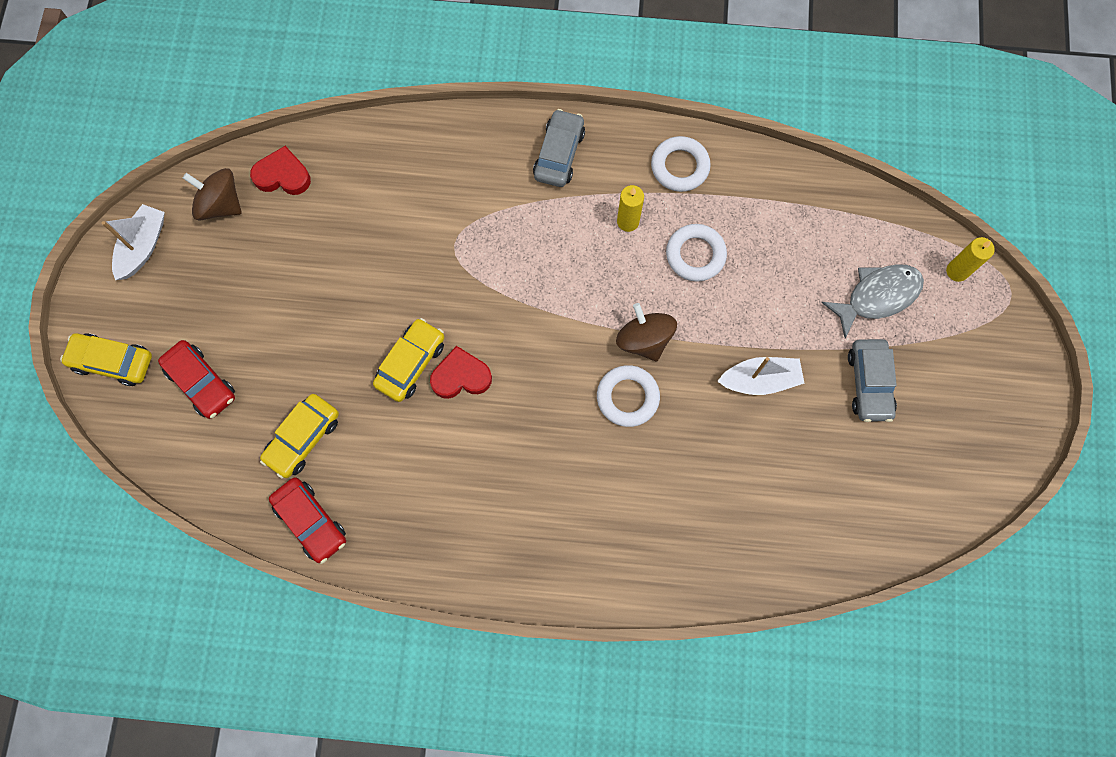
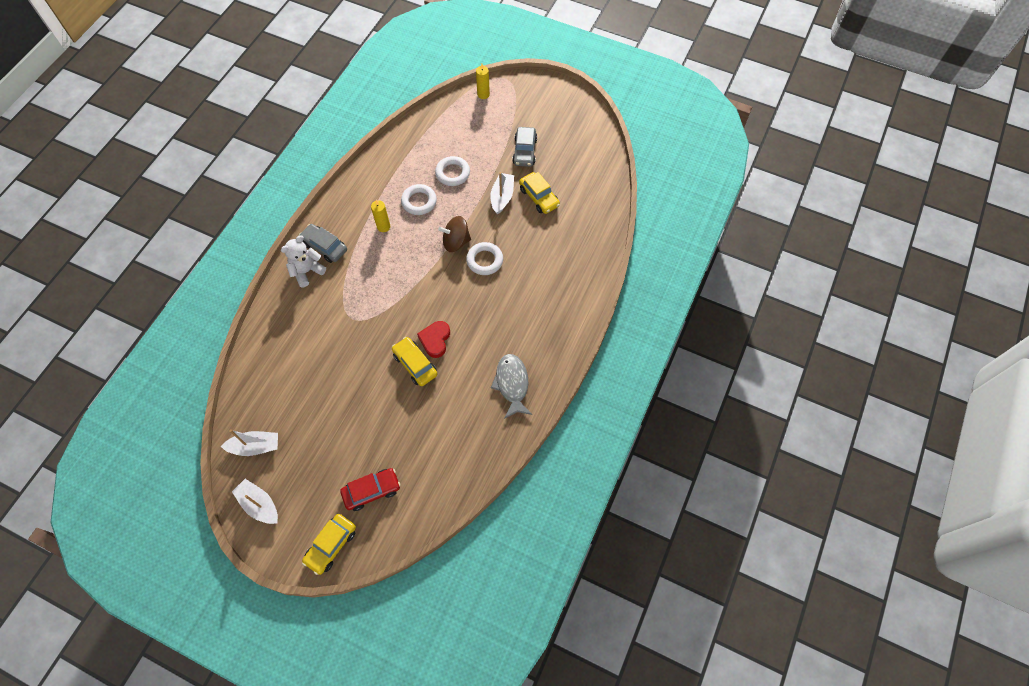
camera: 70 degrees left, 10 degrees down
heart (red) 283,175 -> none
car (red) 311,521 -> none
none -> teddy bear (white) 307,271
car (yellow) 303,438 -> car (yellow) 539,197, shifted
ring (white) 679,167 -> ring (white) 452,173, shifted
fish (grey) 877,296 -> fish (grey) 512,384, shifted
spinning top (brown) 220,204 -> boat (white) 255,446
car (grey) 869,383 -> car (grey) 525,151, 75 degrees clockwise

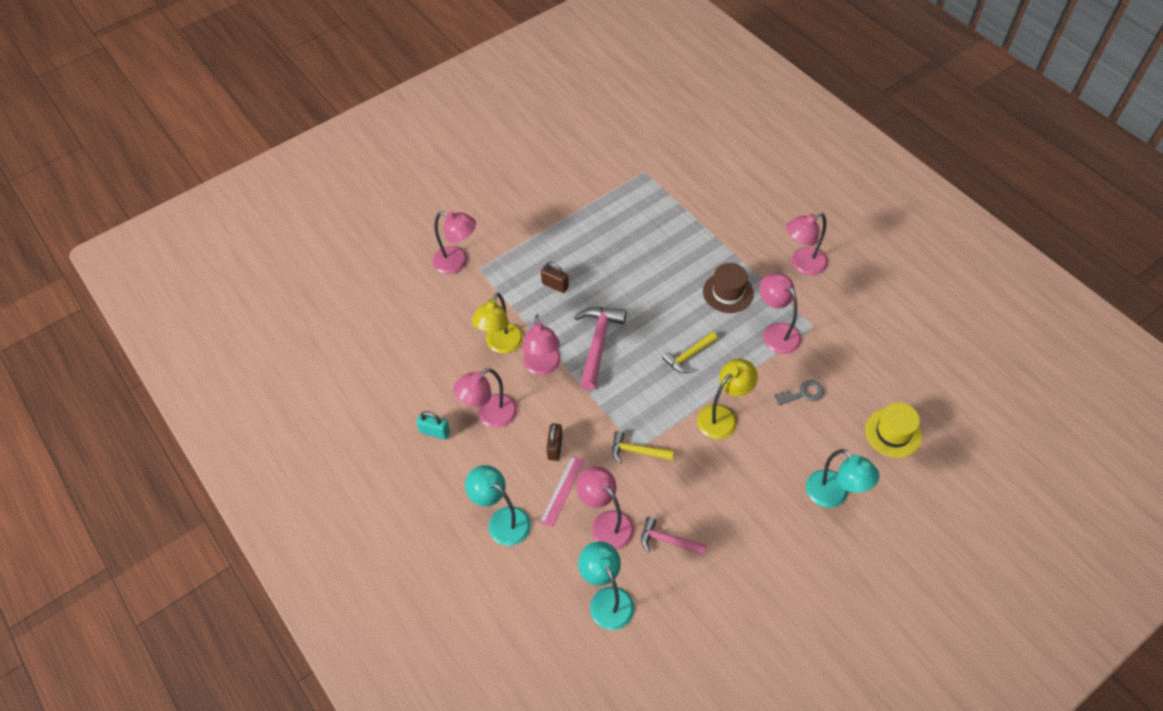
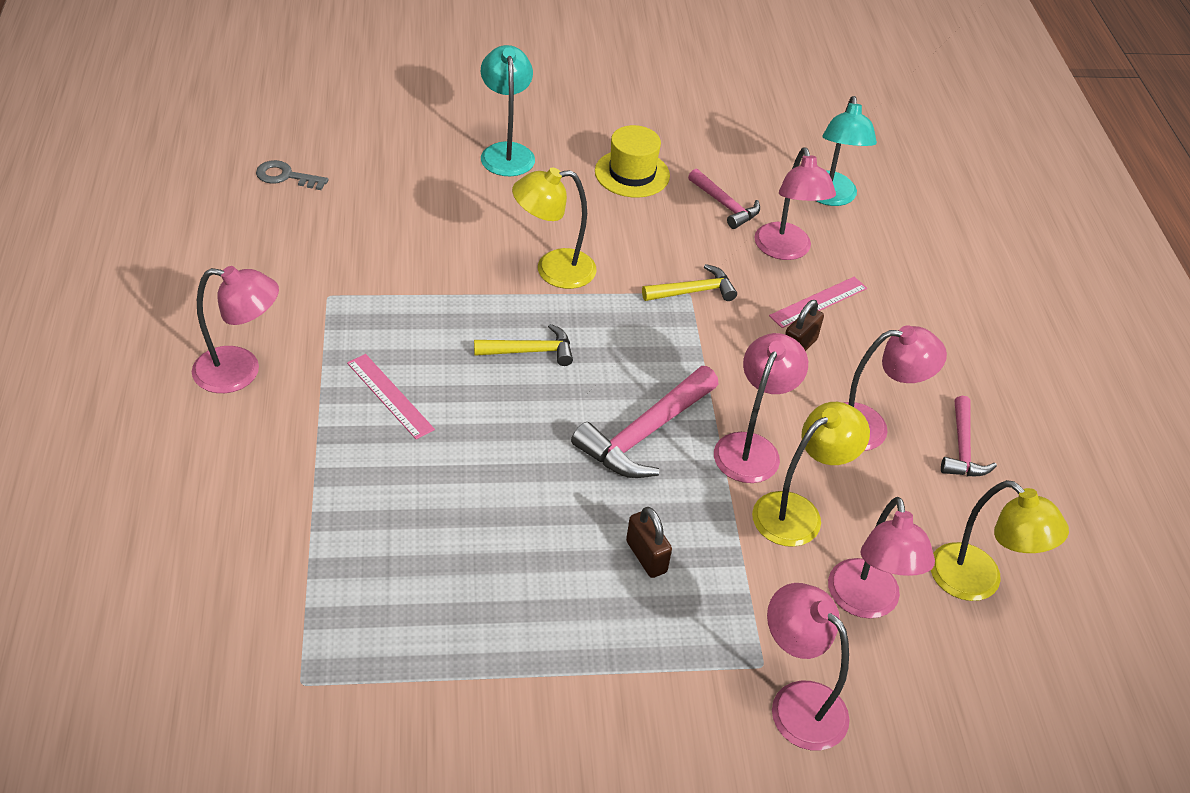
camera: 155 degrees left, 10 degrees down
lamp (turquoise) 502,520 -> none
none -> lamp (yellow) 977,582
lamp (pink) 776,332 -> lamp (pink) 866,603, shifted
key (grey) 803,393 -> key (grey) 285,176, shifted
hat (yellow) 893,433 -> hat (yellow) 632,174, shifted
padlock (turquoise) 435,432 -> hammer (pink) 962,448
hat (brown) 728,292 -> ruler (pink) 390,396
hammer (yellow) 637,451 -> hammer (yellow) 693,291, 60 degrees counterclockwise

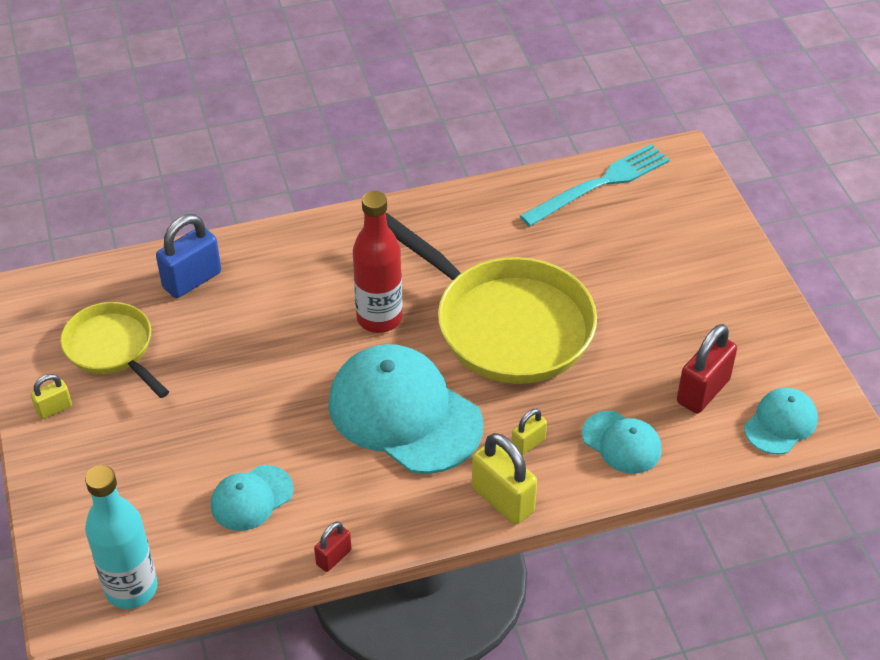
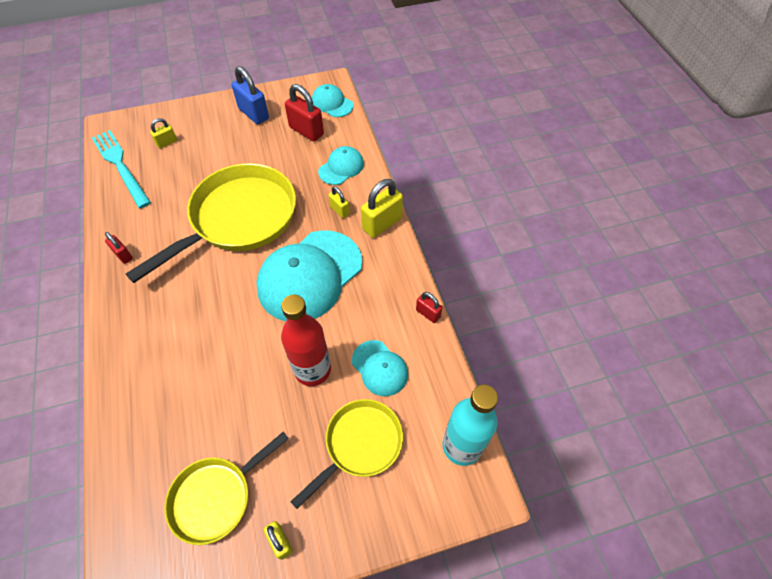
camera: 90 degrees left, 10 degrees up
none -> padlock (red) 123,255
none -> padlock (yellow) 167,143
none -> pan (yellow) 360,444
padlock (blue) 192,280 -> padlock (blue) 254,114, shifted
bottle (red) 379,318 -> bottle (red) 312,370, shifted

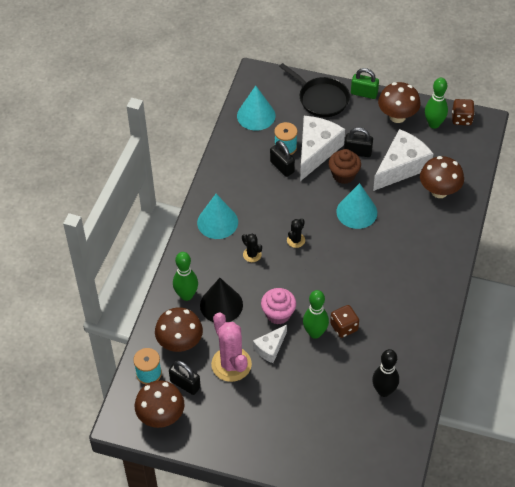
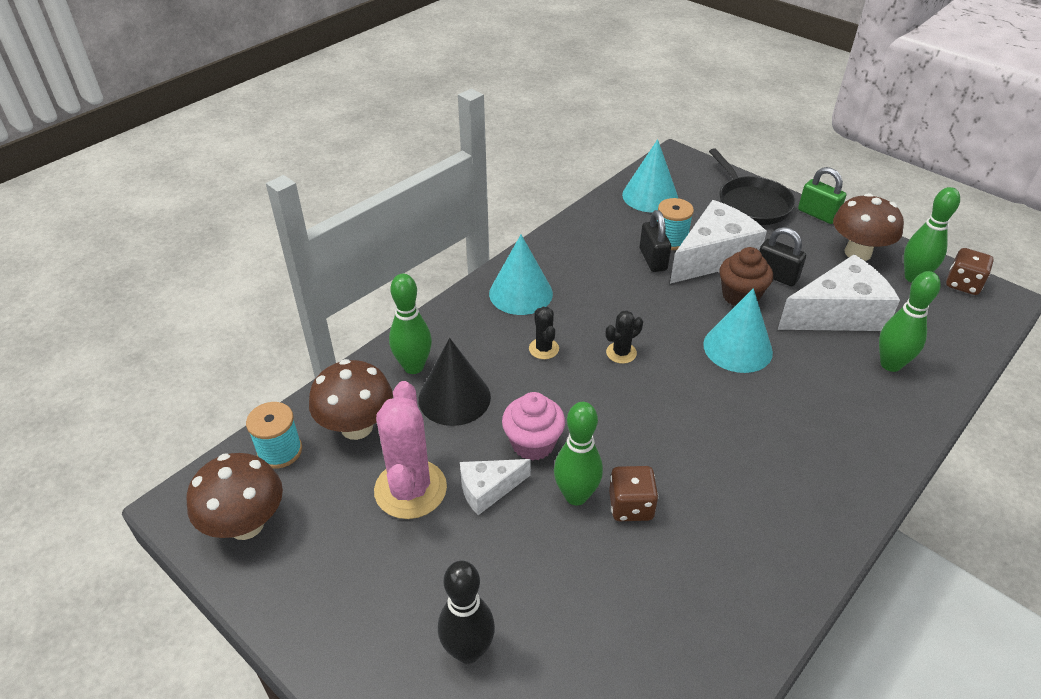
camera: 25 degrees right, 10 degrees down
padlock (black) 185,384 -> none
bowling pin (black) 384,391 -> bowling pin (black) 468,650, shifted
mushroom (brown) 439,191 -> bowling pin (green) 890,364

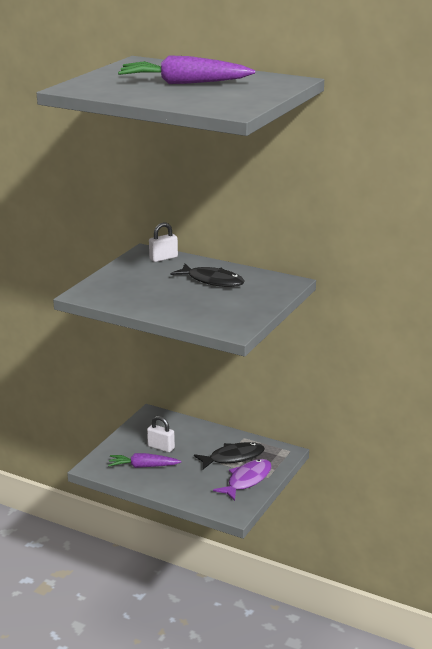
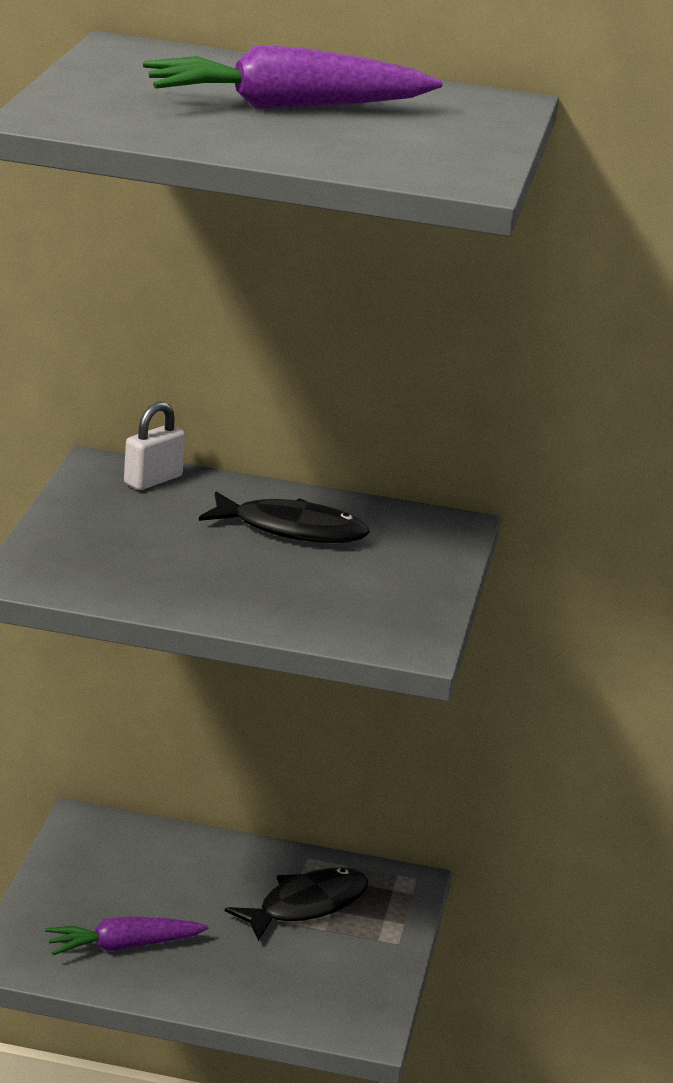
camera: 20 degrees left, 0 degrees up
padlock (white) 161,447 -> none
fish (purple) 247,480 -> none

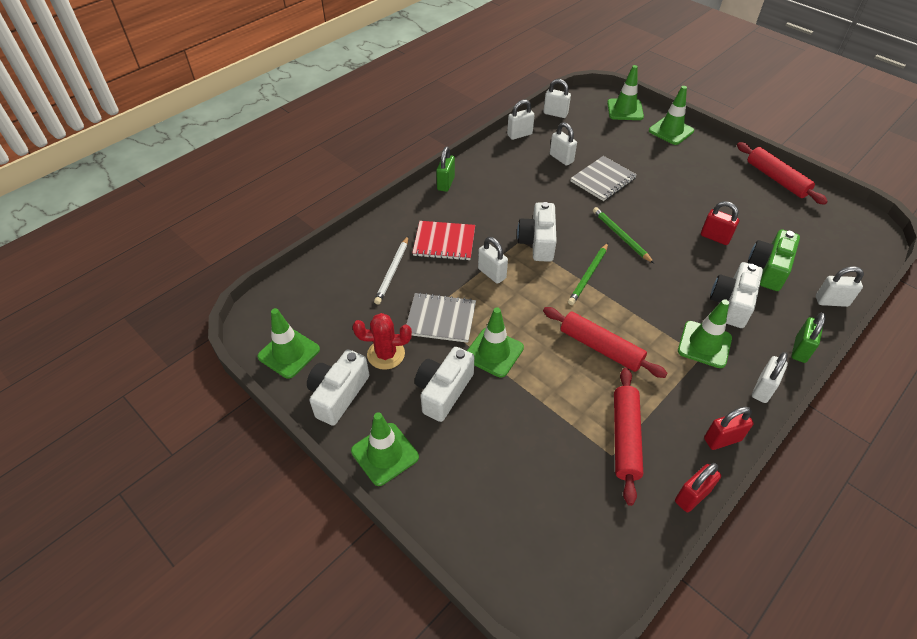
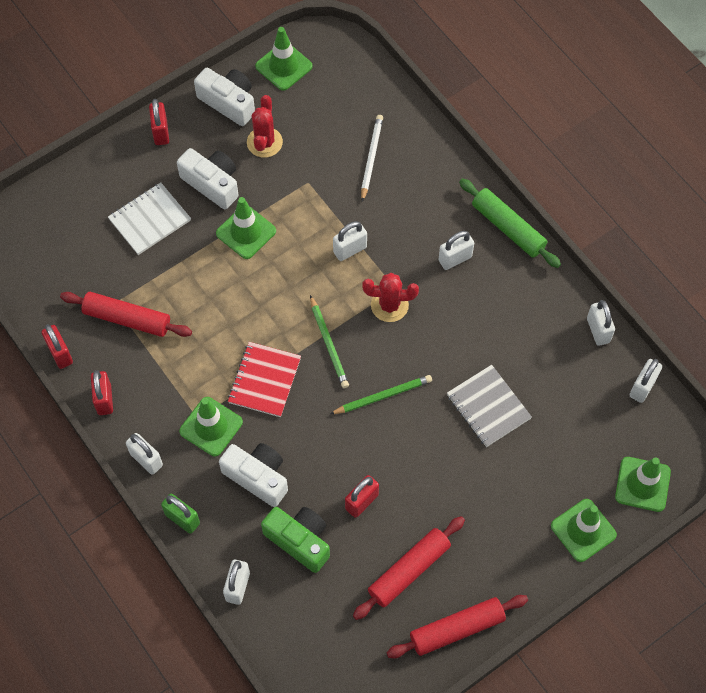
camera: 100 degrees right, 15 degrees up
notebook (grey) 441,319 -> none
none -> notebook (white) 149,220
notebook (red) 444,242 -> notebook (red) 264,380, shifted
rolling pin (red) 600,348 -> rolling pin (red) 409,570, shifted
padlock (white) 561,158 -> padlock (white) 455,259, shifted
traffic cone (green) 385,454 -> padlock (red) 161,132
padlock (green) 446,183 -> rolling pin (green) 508,228
camera (white) 537,242 -> cactus (red) 389,305
pencil (white) 392,271 -> pencil (white) 371,158, 75 degrees clockwise
pencil (green) 588,275 -> pencil (green) 328,344, 150 degrees counterclockwise

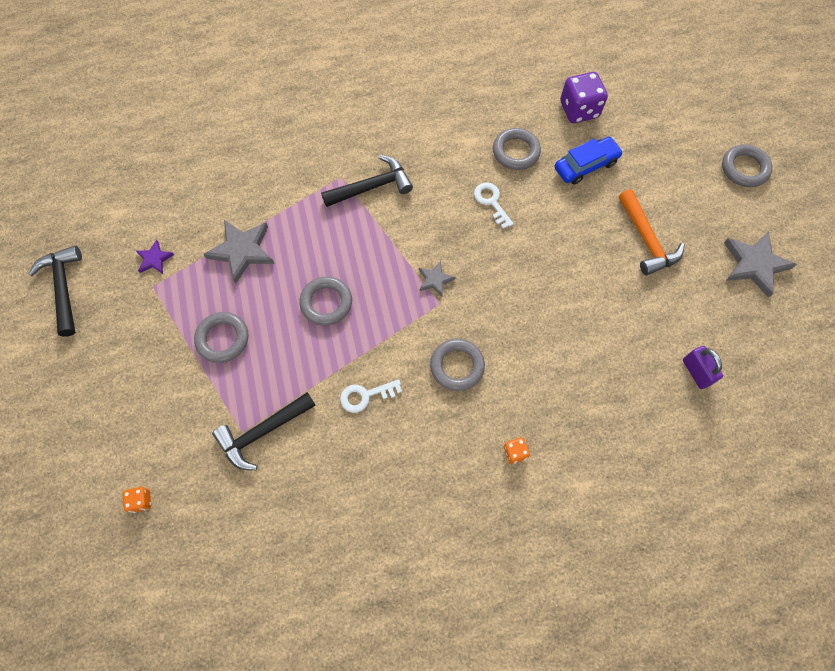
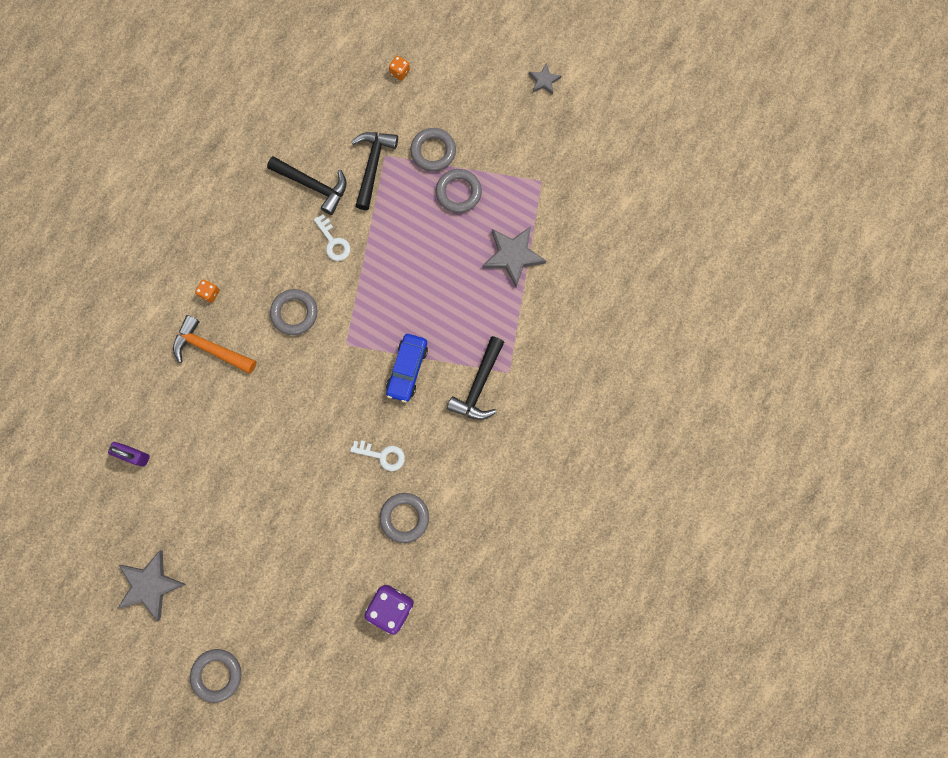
camera: 135 degrees right, 10 degrees up
star (purple) 154,259 -> none
hammer (black) 64,287 -> hammer (black) 313,186, shifted
ring (grey) 326,303 -> ring (grey) 433,151, shifted
star (grey) 435,280 -> star (grey) 544,81, shifted
car (blue) 586,165 -> car (blue) 407,369, shifted
hammer (orange) 646,240 -> hammer (orange) 210,348, shifted
key (white) 365,396 -> key (white) 333,242, 120 degrees clockwise

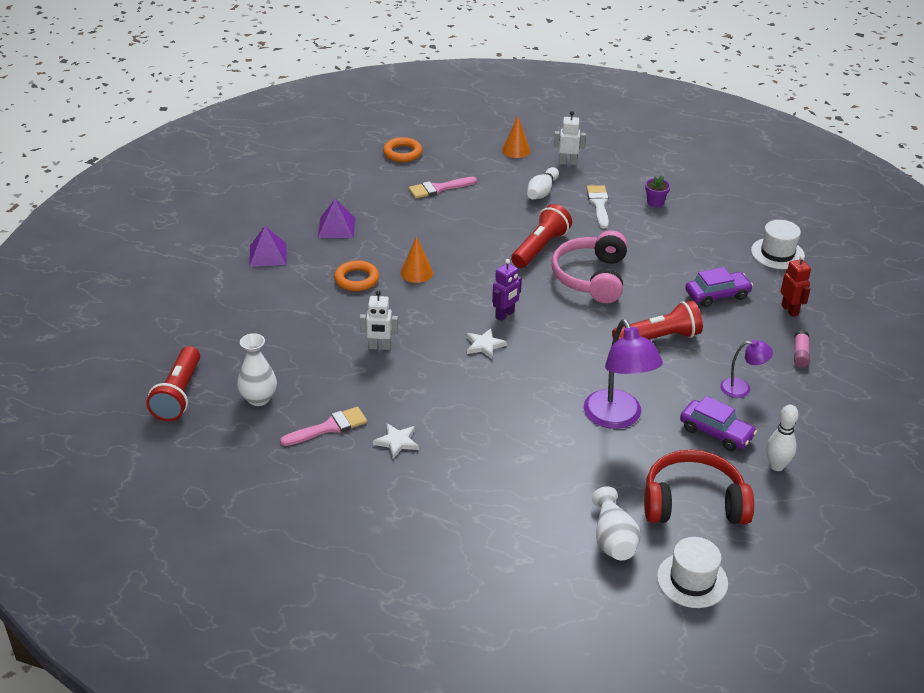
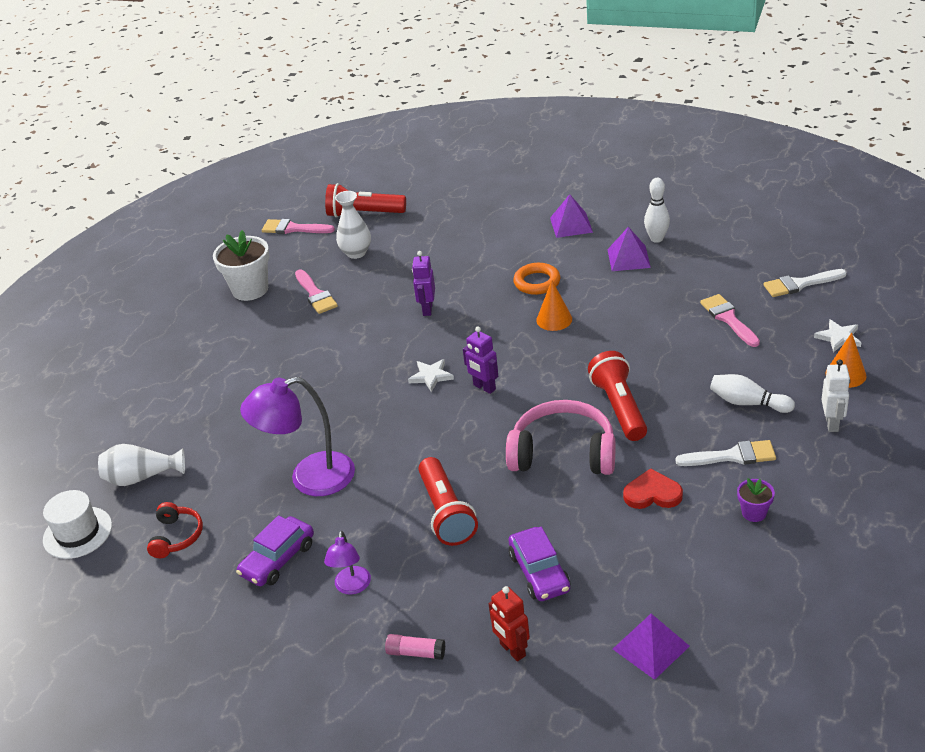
camera: 95 degrees right, 0 degrees up
none -> flower pot (white) 250,289
none -> brush (pink) 293,229
none -> heart (red) 652,493
star (white) 397,442 -> star (white) 838,337, shifted
bowling pin (white) 776,466 -> bowling pin (white) 656,239, shifted
ring (orange) 402,153 -> brush (white) 800,284
hat (white) 777,253 -> pyramid (purple) 650,647
robot (white) 379,347 -> robot (purple) 427,309
flashlight (red) 540,247 -> flashlight (red) 619,407, 135 degrees counterclockwise
robot (red) 790,310 -> robot (red) 512,650, 75 degrees clockwise
headphones (red) 693,502 -> headphones (red) 177,536, x0.54

